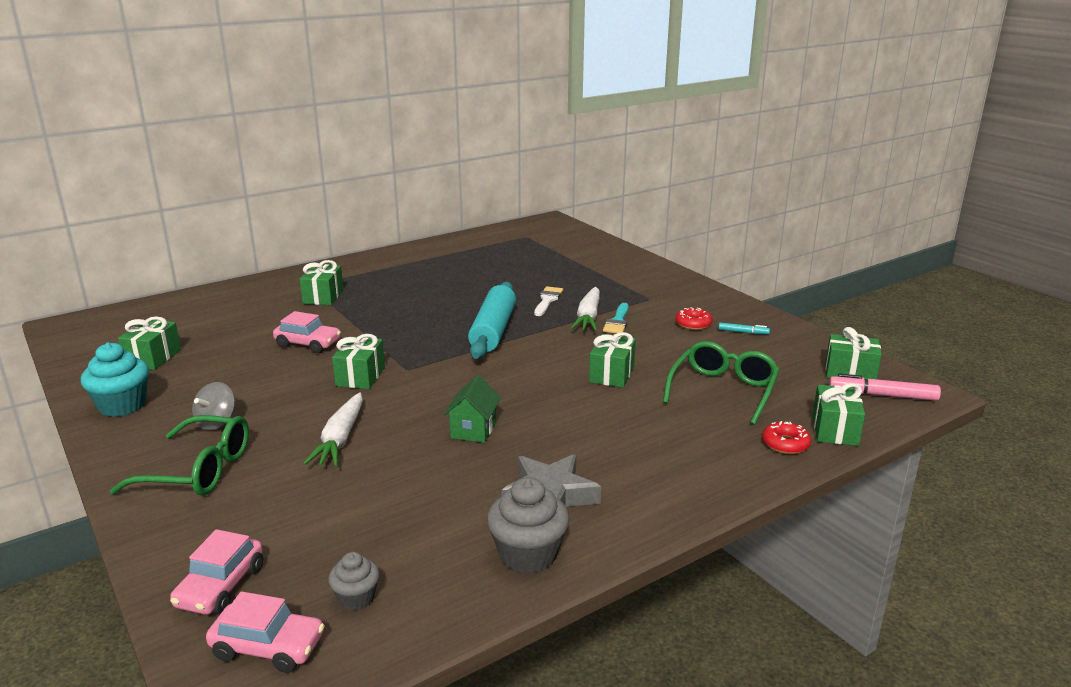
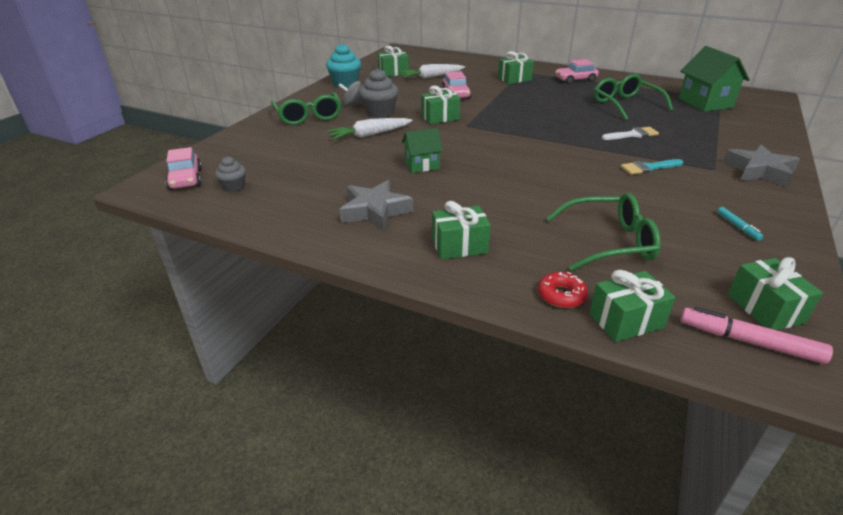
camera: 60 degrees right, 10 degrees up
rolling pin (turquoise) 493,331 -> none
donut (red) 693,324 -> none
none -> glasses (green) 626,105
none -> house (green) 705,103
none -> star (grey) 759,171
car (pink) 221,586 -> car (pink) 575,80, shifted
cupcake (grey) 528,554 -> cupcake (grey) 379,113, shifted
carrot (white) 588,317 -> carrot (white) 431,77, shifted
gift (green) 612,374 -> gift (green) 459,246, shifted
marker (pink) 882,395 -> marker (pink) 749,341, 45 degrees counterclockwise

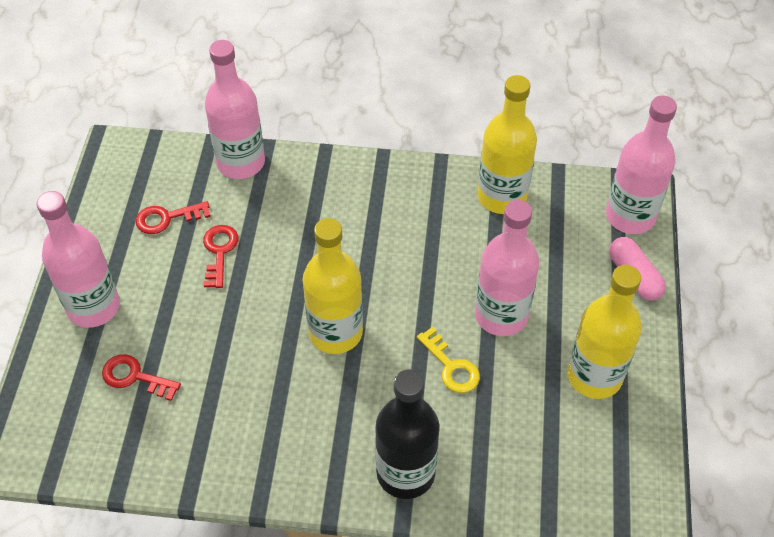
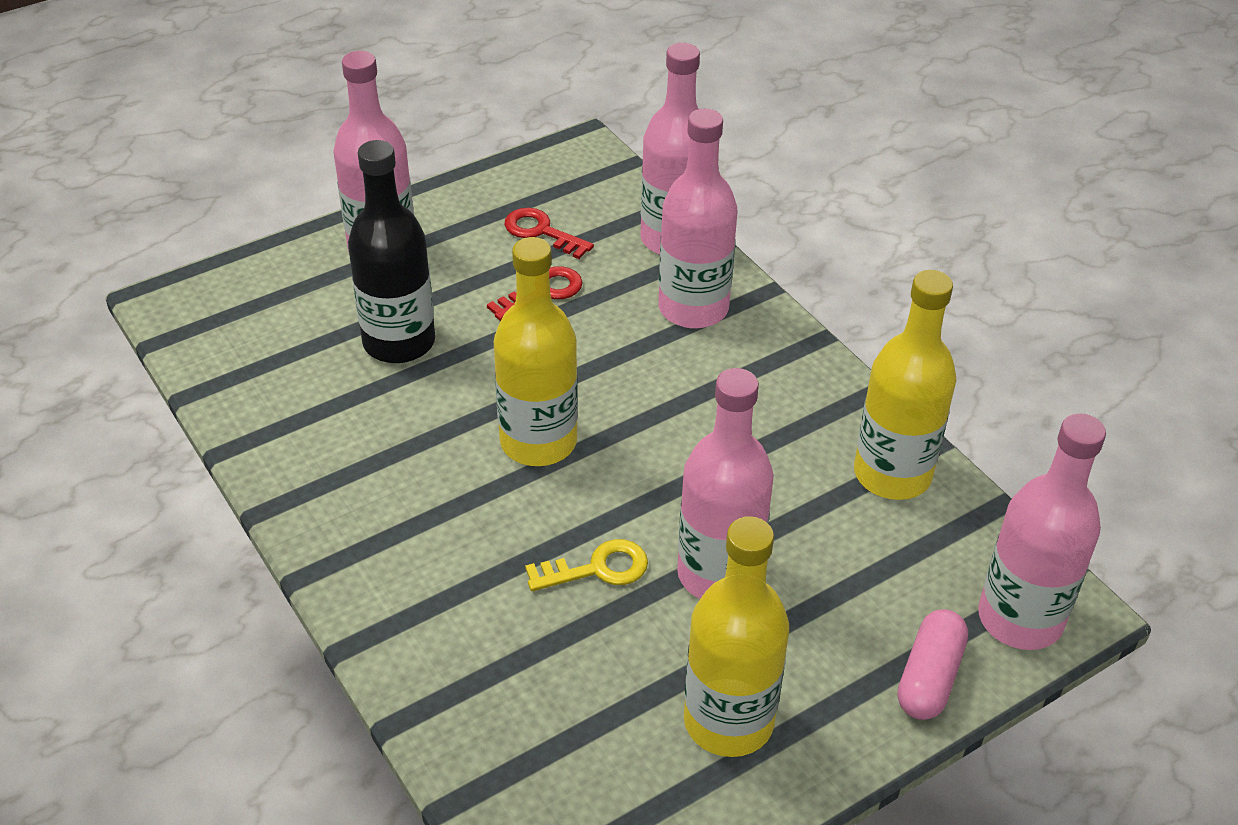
camera: 50 degrees right, 10 degrees down
key (red) 135,377 -> none
none -> bottle (pink) 693,308
bottle (black) 405,473 -> bottle (black) 399,342, shifted
key (yellow) 451,366 -> key (yellow) 597,569, 120 degrees counterclockwise

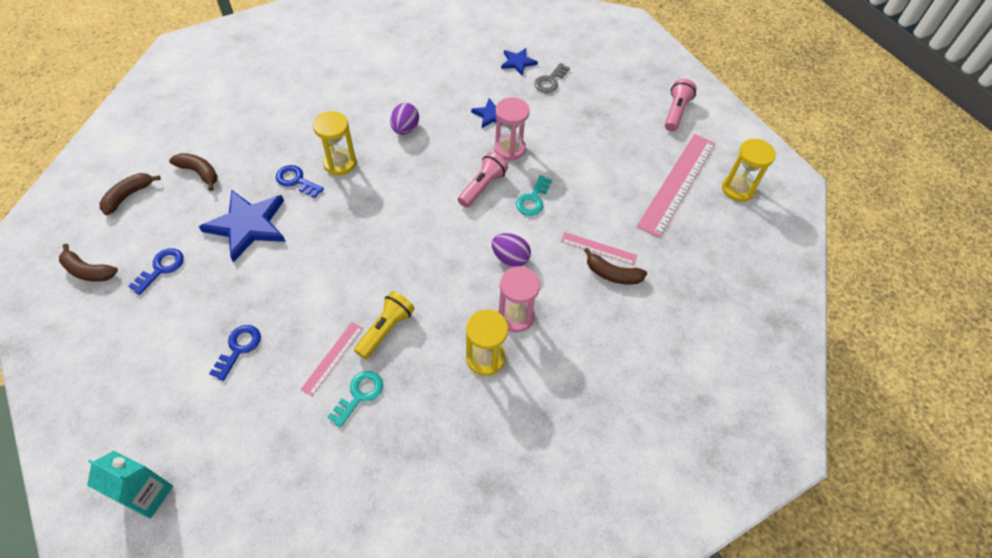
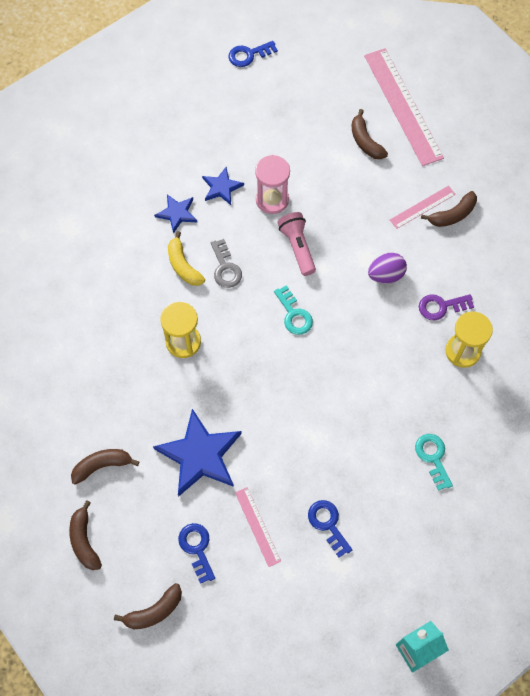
camera: 50 degrees left, 10 degrees up
flashlight (yellow) 386,330 -> none
flashlight (pink) 676,112 -> none
hourglass (yellow) 737,189 -> none
none -> banana (brown) 365,141
key (blue) 296,181 -> key (blue) 249,55, shifted
ruler (pink) 332,358 -> ruler (pink) 257,526, shifted
star (blue) 518,62 -> star (blue) 177,213, shifted
key (turquoise) 533,199 -> key (turquoise) 294,314, shifted
key (grey) 550,81 -> key (grey) 225,268, shifted
egg (purple) 405,129 -> banana (yellow) 183,265
hourglass (pink) 516,316 -> key (purple) 441,306

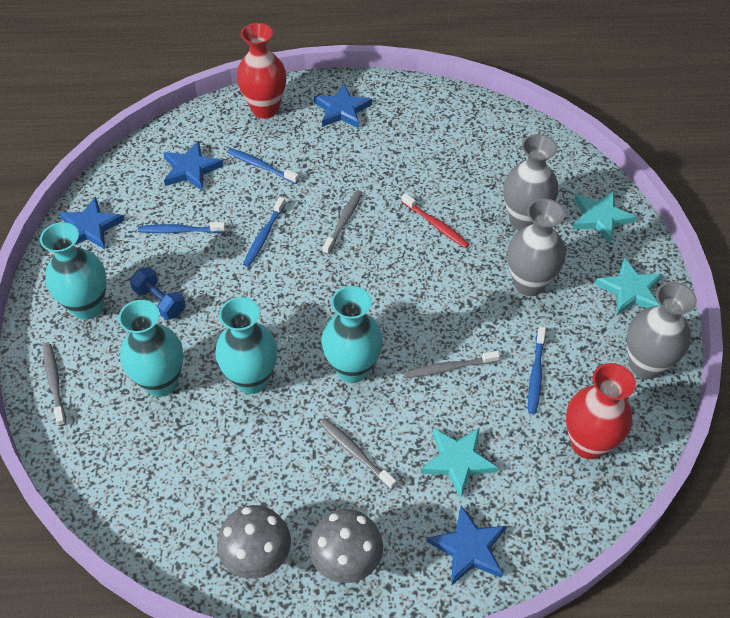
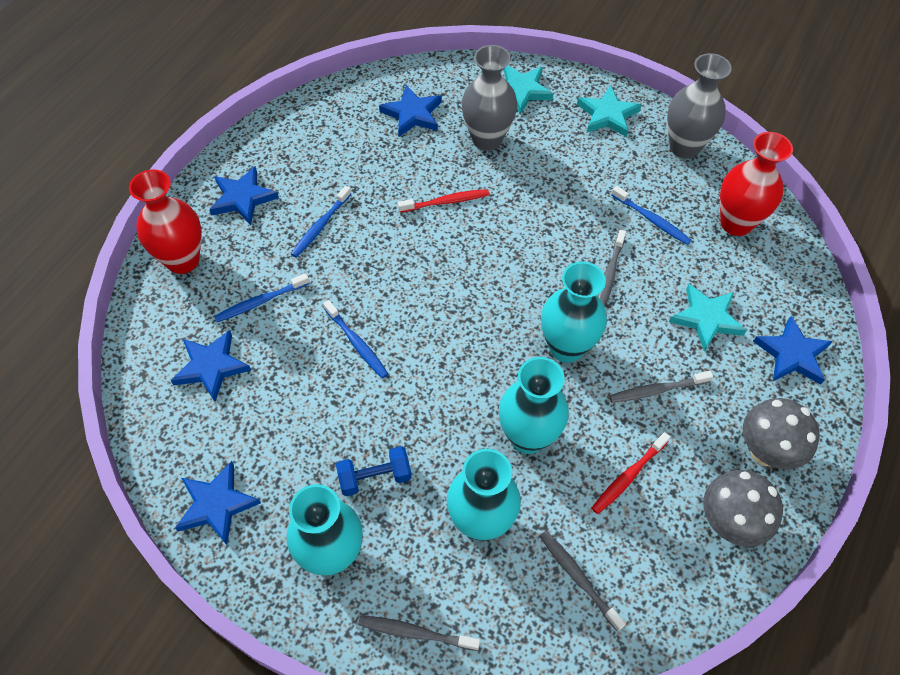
camera: 60 degrees left, 5 degrees up
vase (grey) 529,284 -> none
none -> star (blue) 412,114
none -> toothbrush (red) 628,476
toothbrush (blue) 180,230 -> toothbrush (blue) 320,226, shifted
toothbrush (grey) 343,221 -> toothbrush (grey) 578,578, shifted

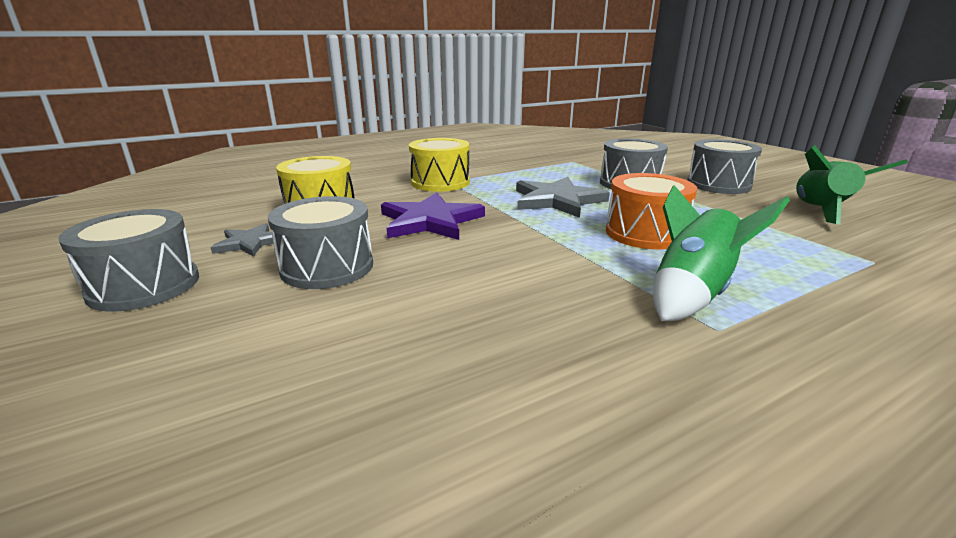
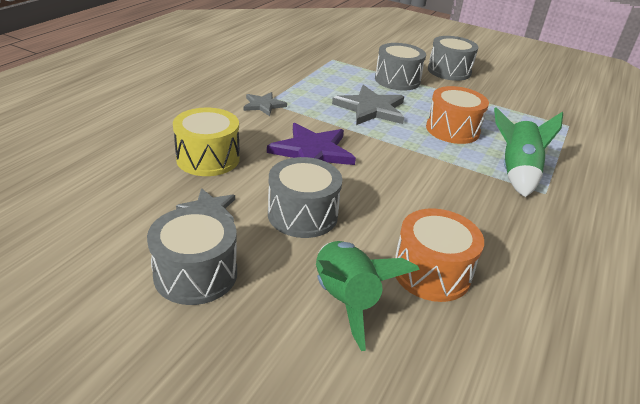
camera: 35 degrees left, 10 degrees up
none -> drum (orange) 431,272
rocket (green) 821,211 -> rocket (green) 345,300, shifted
drum (yellow) 440,182 -> star (grey) 263,105

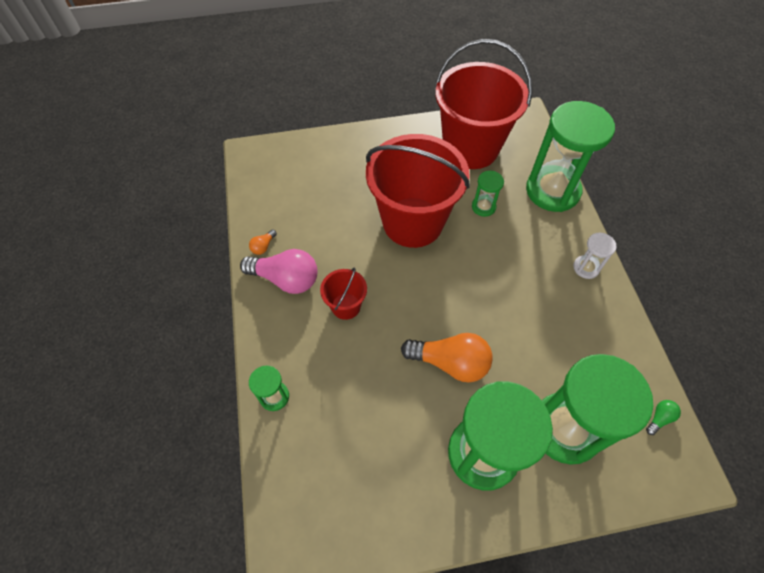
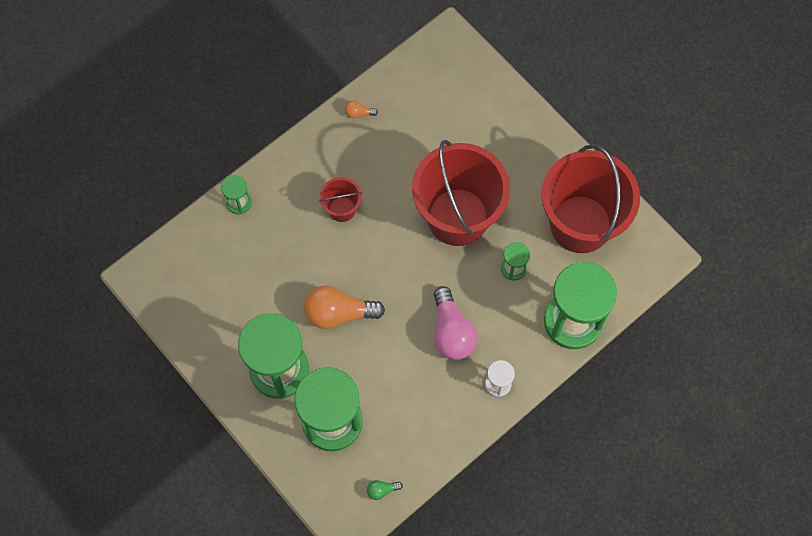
camera: 60 degrees right, 10 degrees up
light bulb (pink) 286,279 -> light bulb (pink) 451,332, shifted
light bulb (orange) 450,362 -> light bulb (orange) 339,313, 105 degrees clockwise
light bulb (green) 659,418 -> light bulb (green) 382,490, 150 degrees clockwise

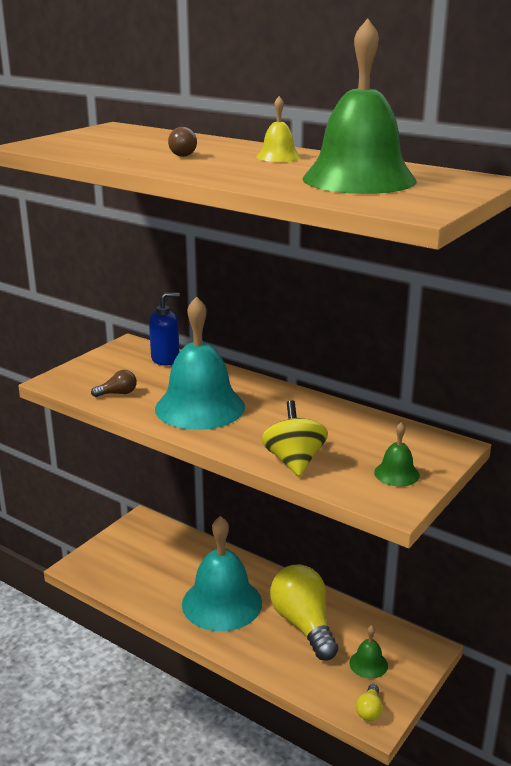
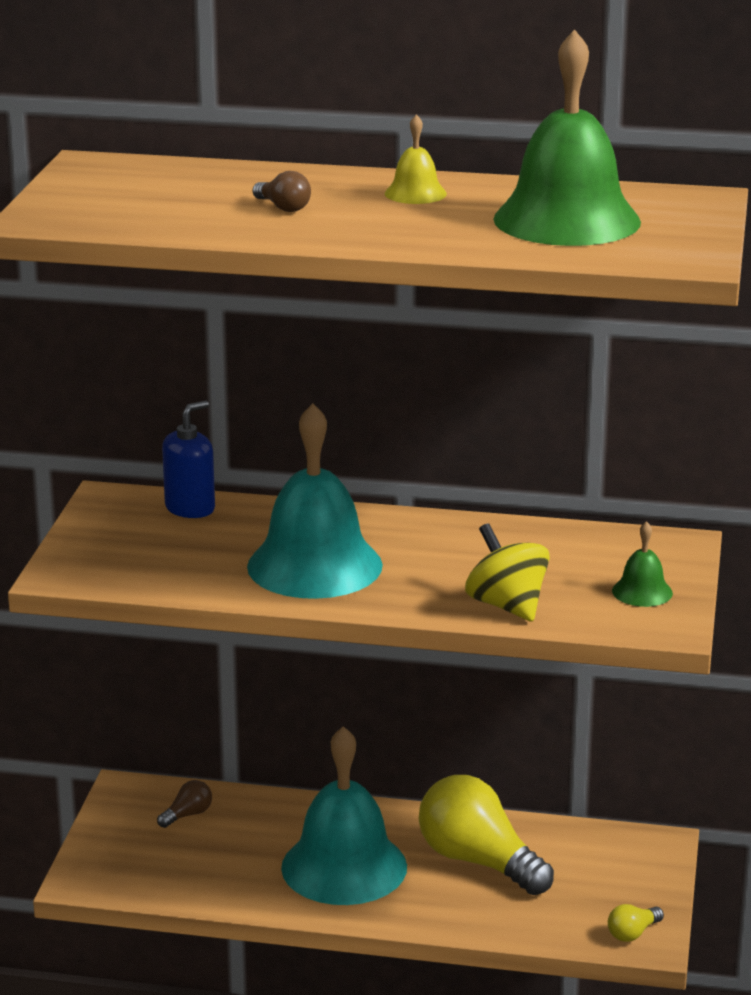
camera: 25 degrees left, 0 degrees up
bell (green) 368,664 -> none
light bulb (brown) 118,393 -> light bulb (brown) 188,815, shifted
light bulb (yellow) 369,710 -> light bulb (yellow) 632,933, 60 degrees clockwise

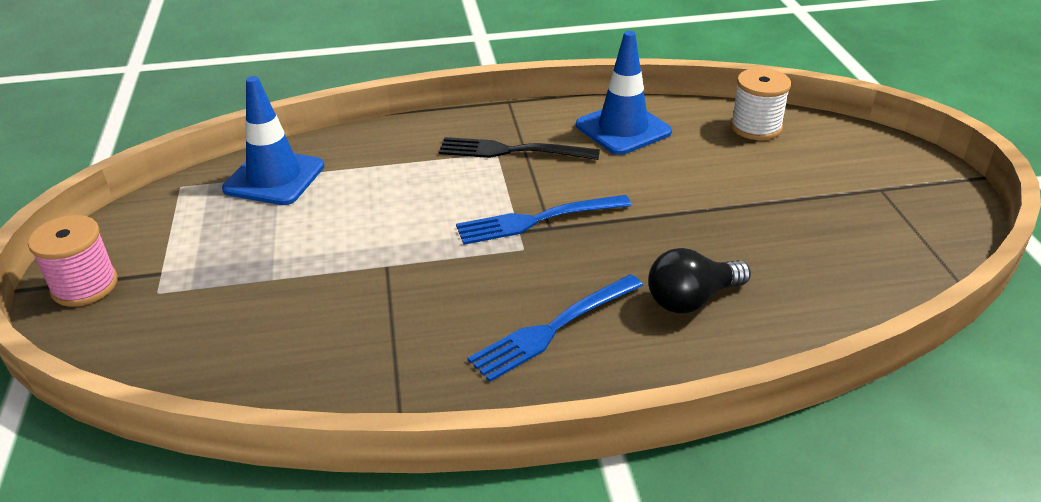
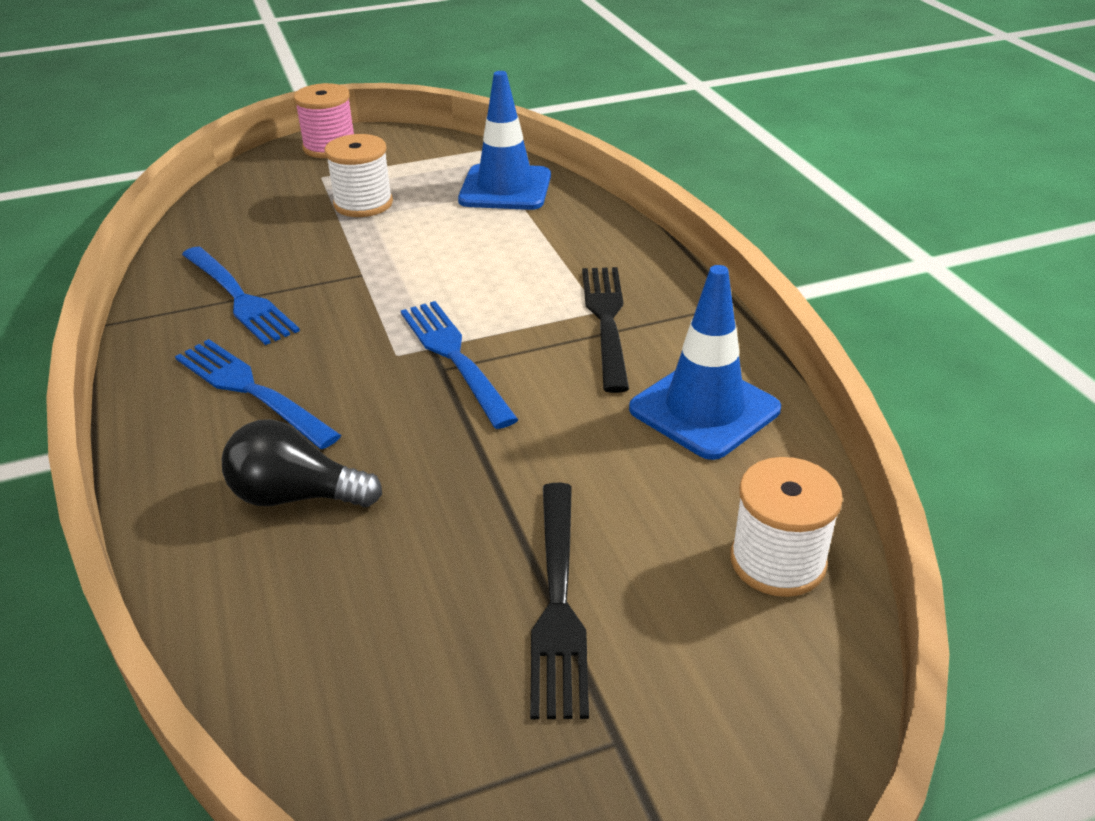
camera: 80 degrees right, 0 degrees up
none -> fork (blue) 239,297
none -> spool (white) 363,204
none -> fork (black) 558,602
light bulb (black) 692,299 -> light bulb (black) 297,496, 45 degrees counterclockwise

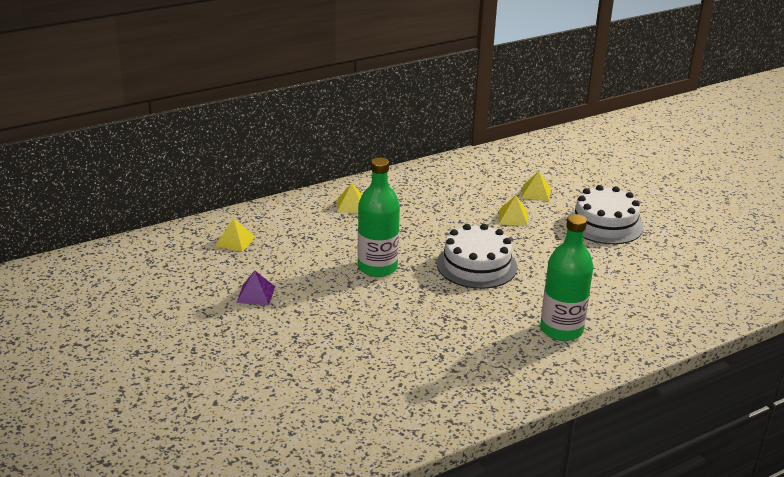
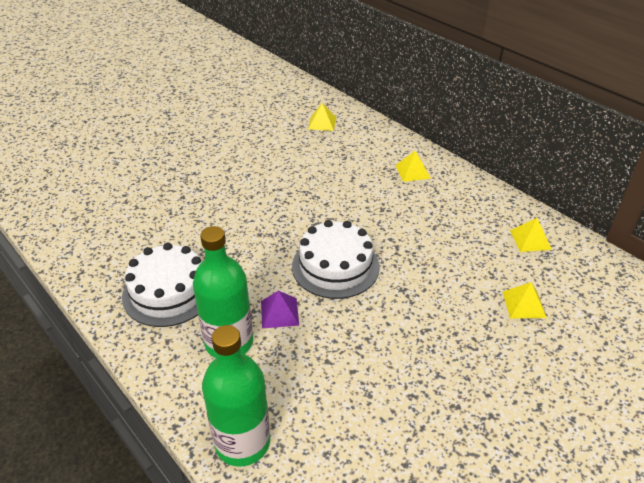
camera: 80 degrees right, 10 degrees up
pyramid (purple) 256,294 -> pyramid (purple) 279,313, shifted
bottle (green) 377,267 -> bottle (green) 242,442, shifted
pyramid (yellow) 513,217 -> pyramid (yellow) 530,239, shifted
cake (white) 605,224 -> cake (white) 169,291, shifted

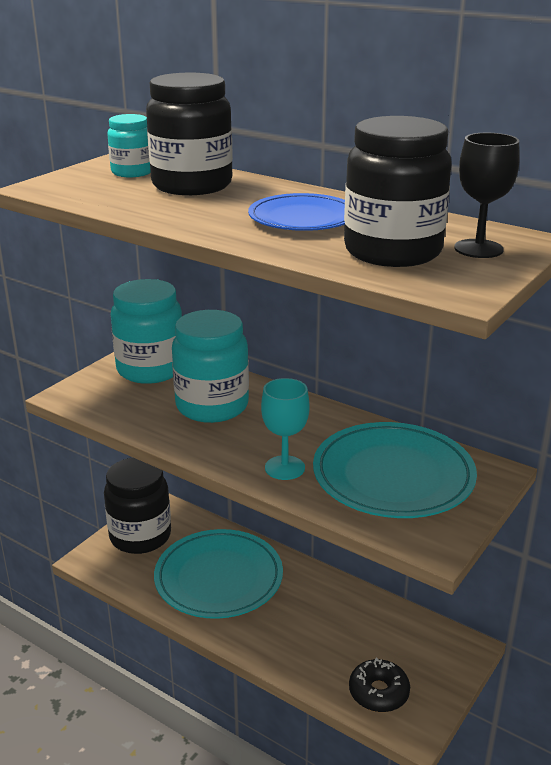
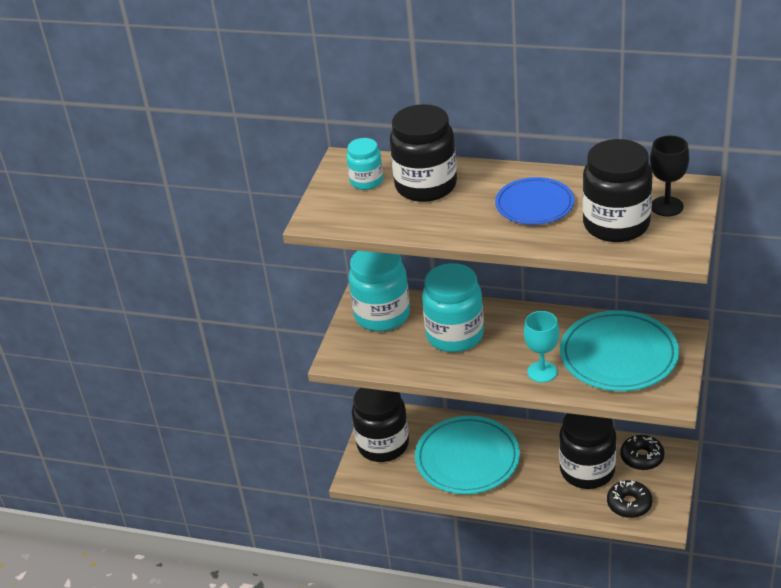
camera: 15 degrees left, 10 degrees up
none -> jar (black) 587,471
none -> donut (black) 642,457

